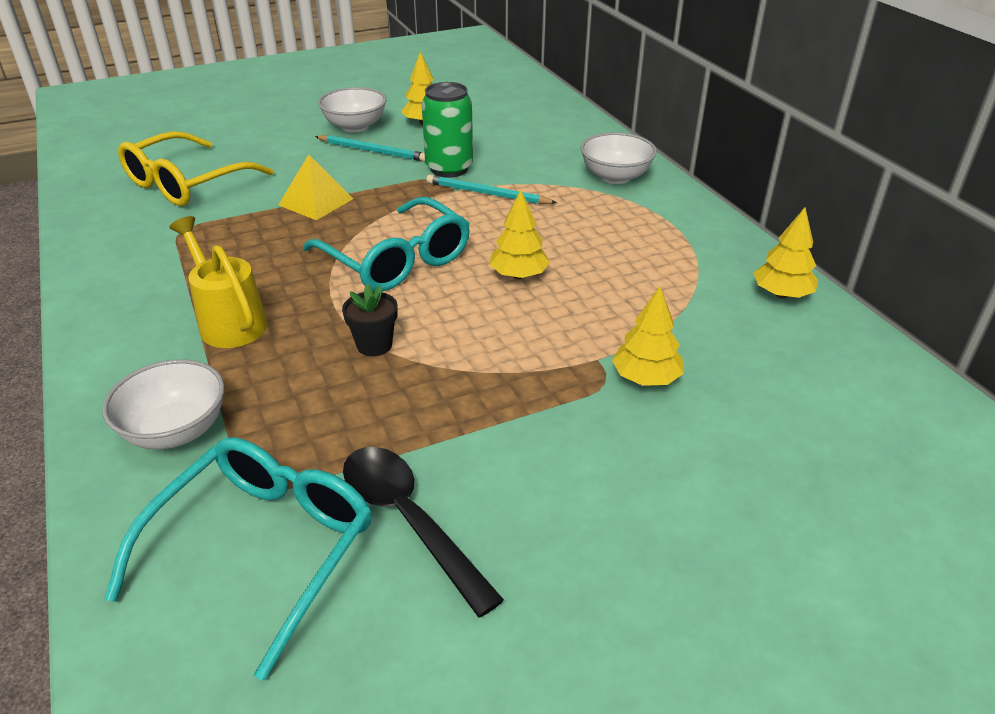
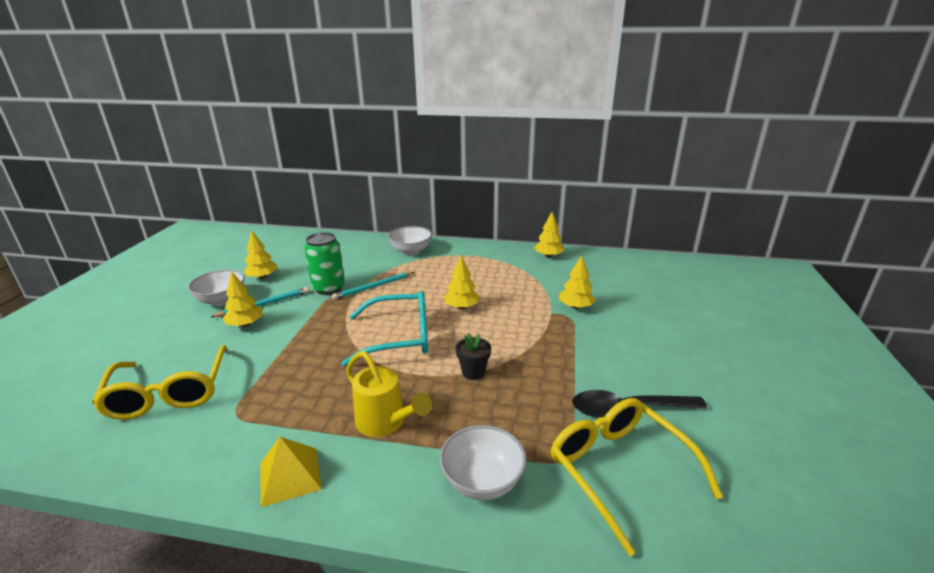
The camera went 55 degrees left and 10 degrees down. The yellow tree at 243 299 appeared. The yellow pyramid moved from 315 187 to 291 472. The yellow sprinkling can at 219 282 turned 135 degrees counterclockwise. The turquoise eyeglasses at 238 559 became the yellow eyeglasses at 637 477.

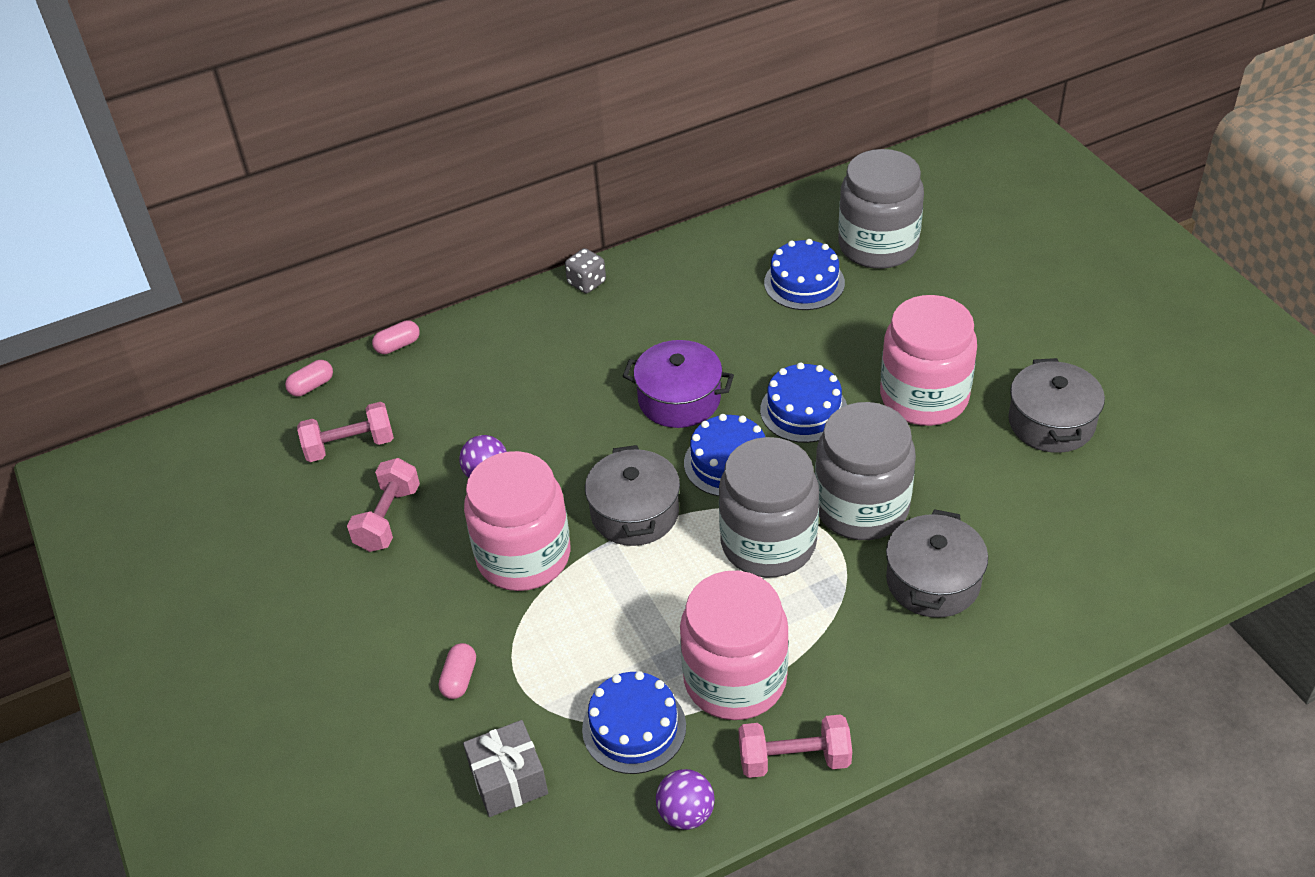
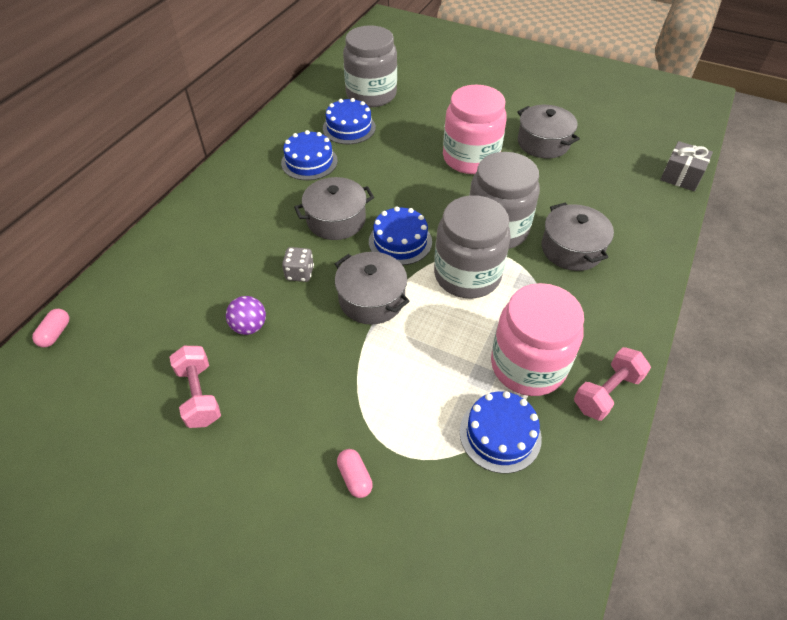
The camera went 40 degrees left and 5 degrees up. The royal blue layer cake moved from 803 402 to 309 155. The ash-grey dice moved from 585 270 to 298 264. The purple pot at 678 384 became the ash-grey pot at 334 208. The ash-grey present moved from 505 768 to 686 166. The rose-pink hand weight at 345 432 disappeared. The rose-pink capsule at 396 337 disappeared. The rose-pink jam jar at 517 521 disappeared. The purple sphere at 685 799 disappeared.

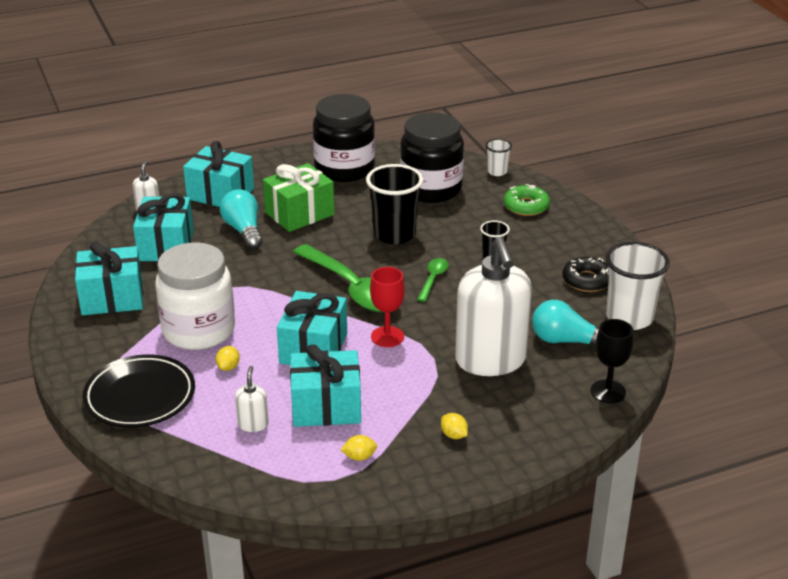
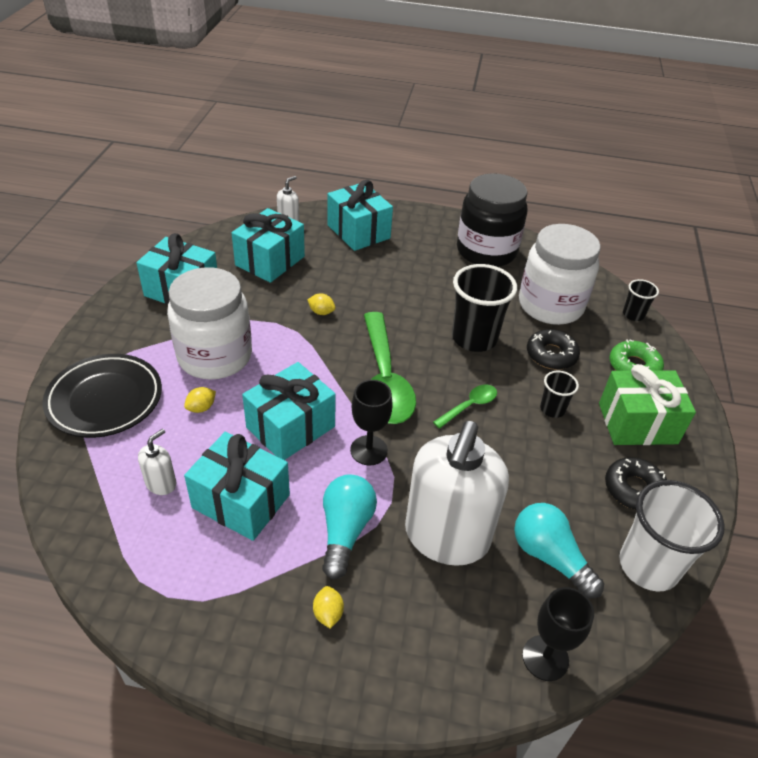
The camera went 30 degrees right and 10 degrees up. The yellow lemon moved from 359 448 to 321 304. The turquoise lightbulb moved from 241 219 to 349 526. The crimson wine glass at 387 307 became the jet-black wine glass at 371 422. The jet-black jam jar at 432 157 became the pure white jam jar at 560 274. The jet-black donut at 553 349 appeared. The emerald present moved from 298 197 to 647 404. The pure white beaker at 498 157 became the jet-black beaker at 641 300.

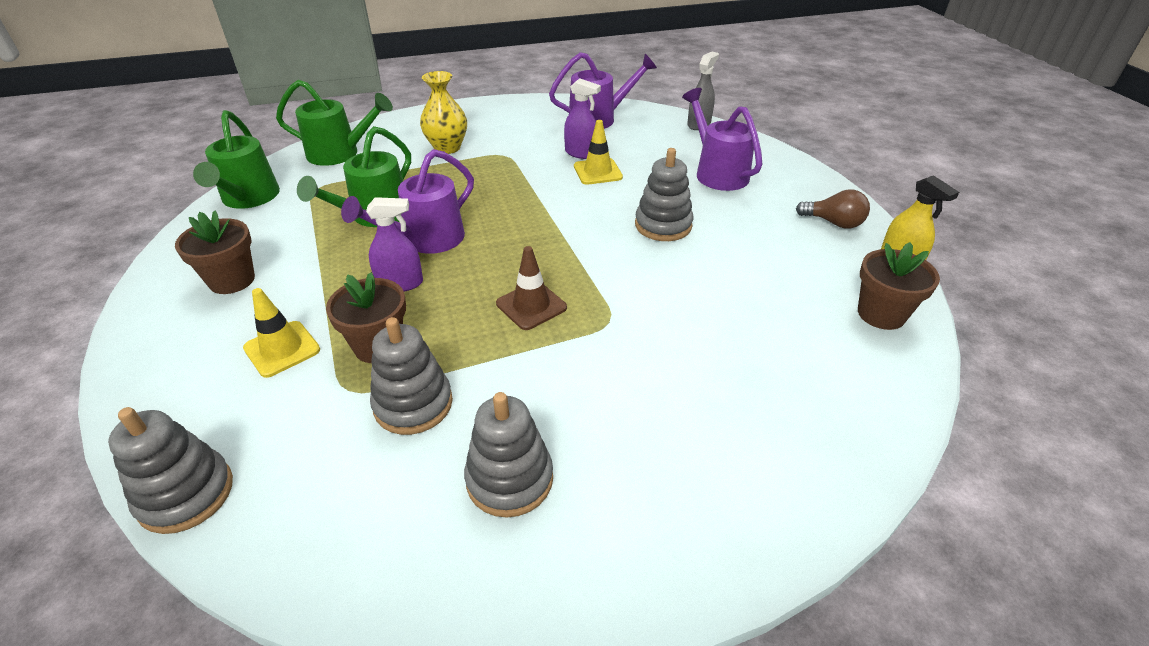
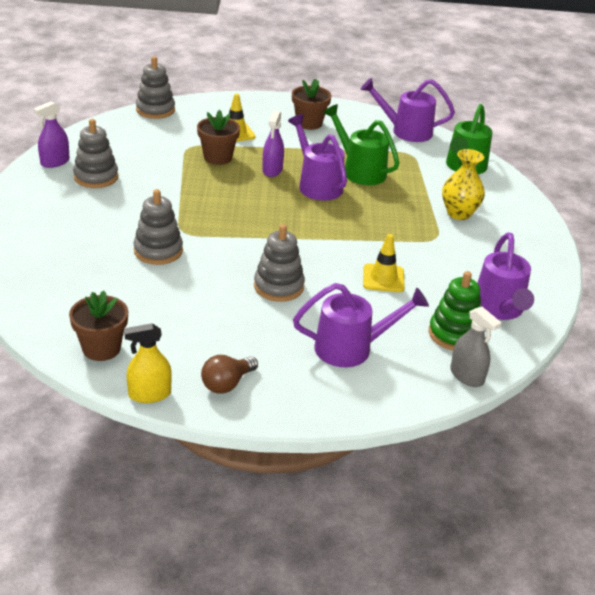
The camera went 105 degrees right and 5 degrees down. The purple spray cleaner moved from 582 118 to 51 134. The ash-grey stacking rings moved from 411 376 to 158 227. The emerald sprinkling can at 236 159 became the purple sprinkling can at 407 110. The emerald stacking rings at 455 310 appeared. The dark brown road cone at 531 288 disappeared.

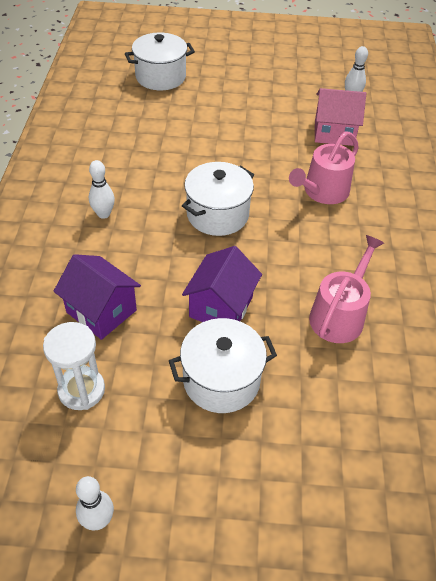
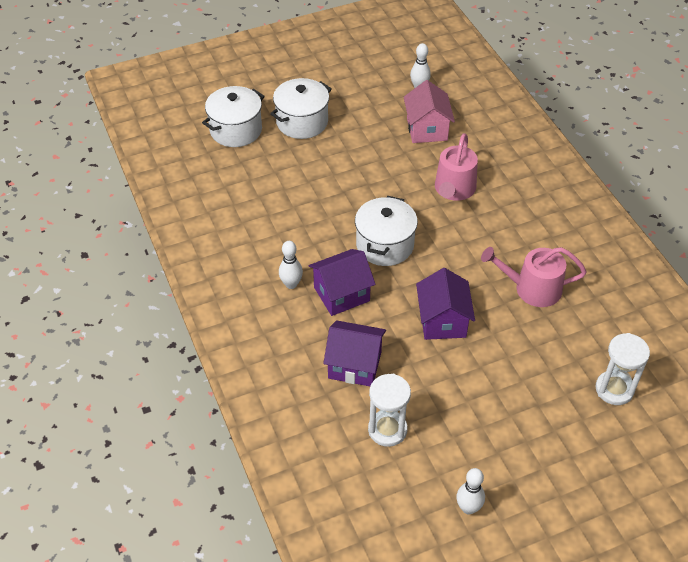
The camera went 25 degrees left and 0 degrees up. The pure white pot moved from 223 365 to 301 108. The purple cottage at 342 282 appeared. The rose-pink cottage at 340 117 turned 75 degrees counterclockwise. The rose-pink sprinkling can at 346 289 turned 90 degrees counterclockwise. The pure white sand timer at 622 369 appeared.

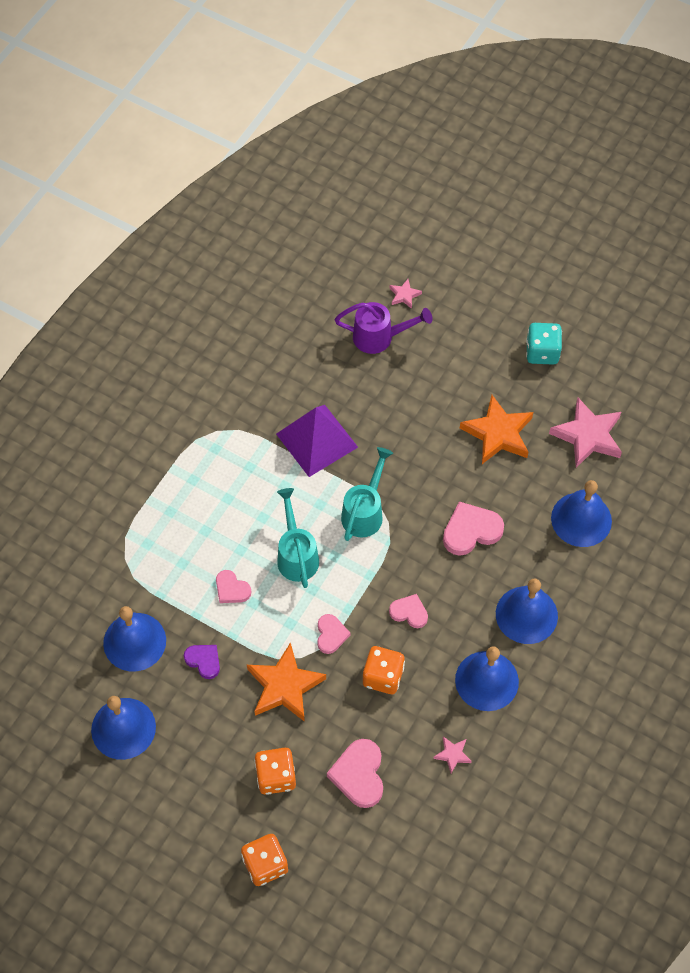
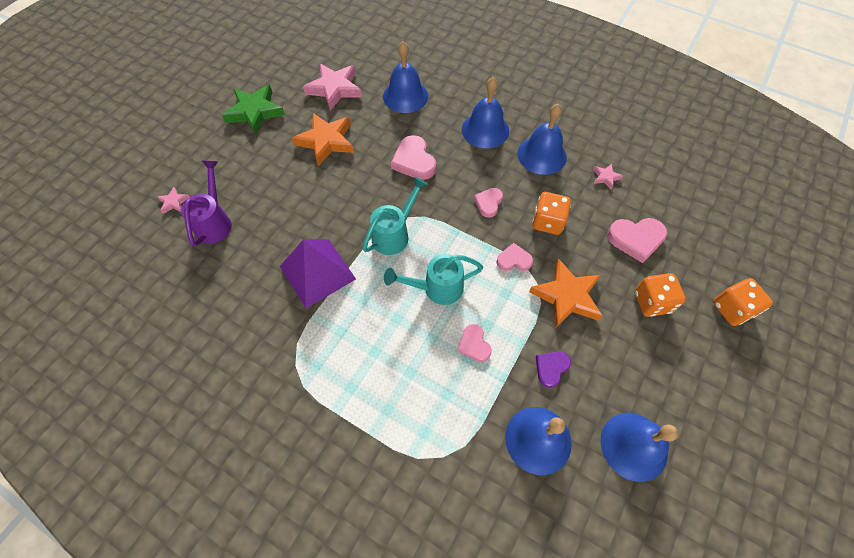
The camera went 90 degrees left and 0 degrees up. The turquoise dice at 544 344 was replaced by the emerald star shape at 253 109. The turquoise sprinkling can at 367 494 turned 105 degrees clockwise. The rose-pink heart shape at 233 586 turned 120 degrees clockwise.

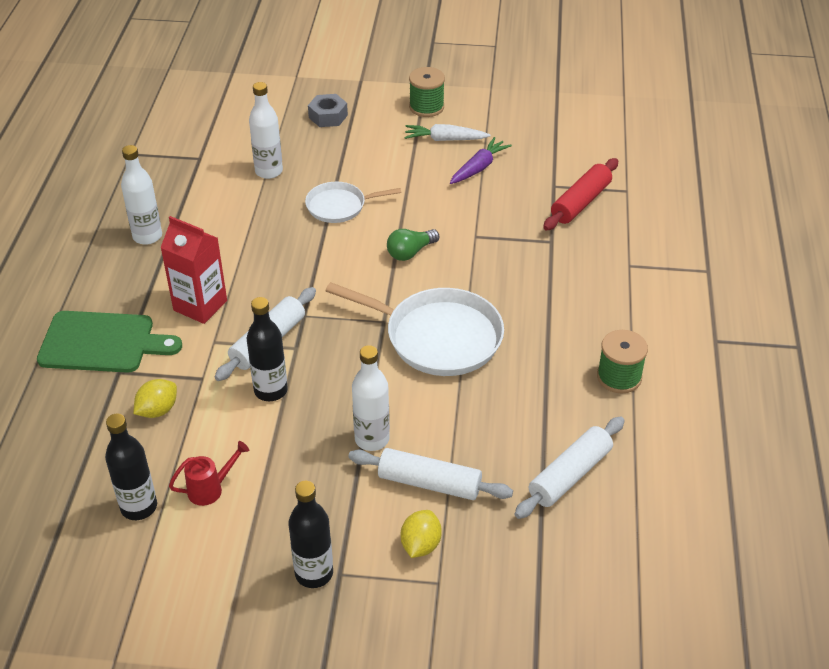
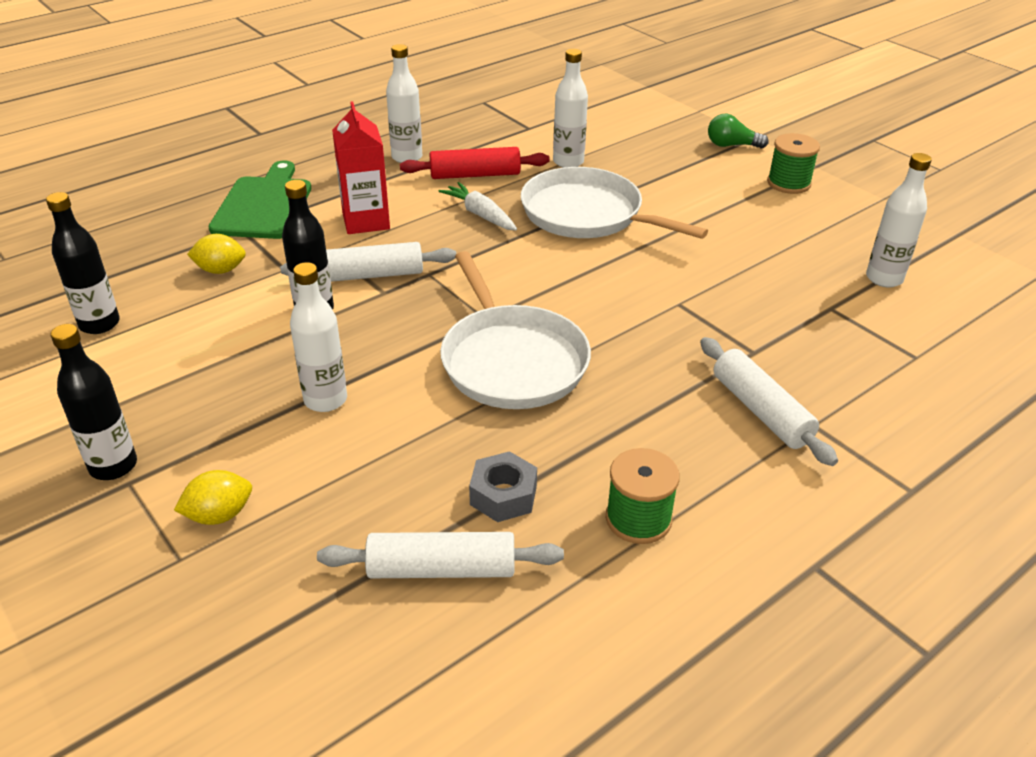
The camera went 45 degrees right and 5 degrees down. The emerald chopping board at 109 342 turned 135 degrees counterclockwise. The crimson pastry roller moved from 580 194 to 474 163. The pure white carrot moved from 447 132 to 477 206. The ash-grey nut moved from 328 110 to 503 486. The pure white skillet at 353 202 changed to 1.74 times the size. The pure white pastry roller moved from 430 474 to 769 401. The emerald lightbulb moved from 413 245 to 738 131. The pure white flask at 899 220 appeared. The crimson sprinkling can at 209 473 disappeared. The purple carrot at 481 160 disappeared.

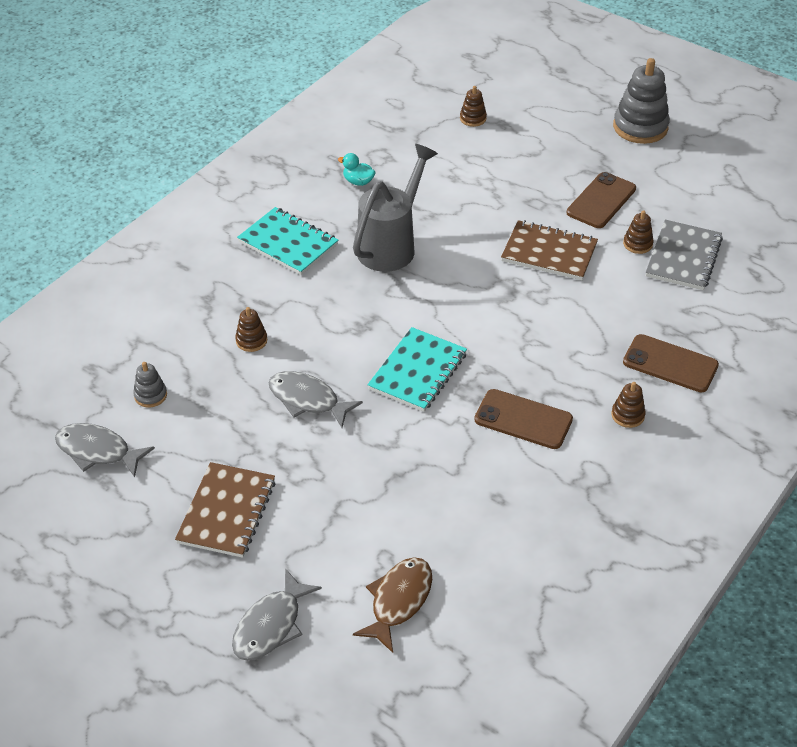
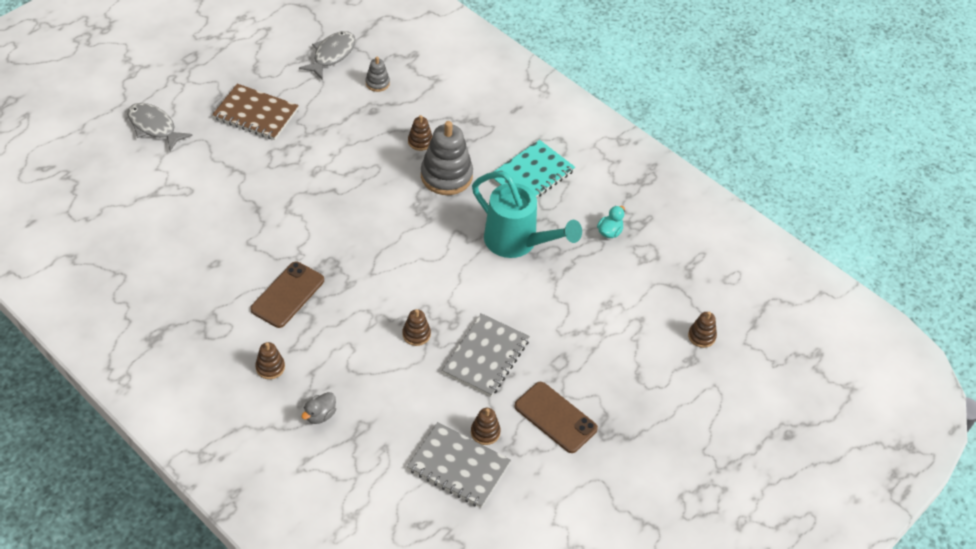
The camera went 95 degrees right and 5 degrees up. The dark brown mobile phone at 671 363 was replaced by the ash-grey duck at 319 408. The dark brown stacking rings at 416 327 appeared. The ash-grey stacking rings moved from 641 101 to 447 158. The dark brown notebook at 549 250 became the ash-grey notebook at 486 355. The ash-grey sprinkling can at 395 208 became the turquoise sprinkling can at 527 214. The ash-grey fish figure at 315 399 disappeared. The dark brown fish figure at 392 605 disappeared. The turquoise notebook at 417 369 disappeared.

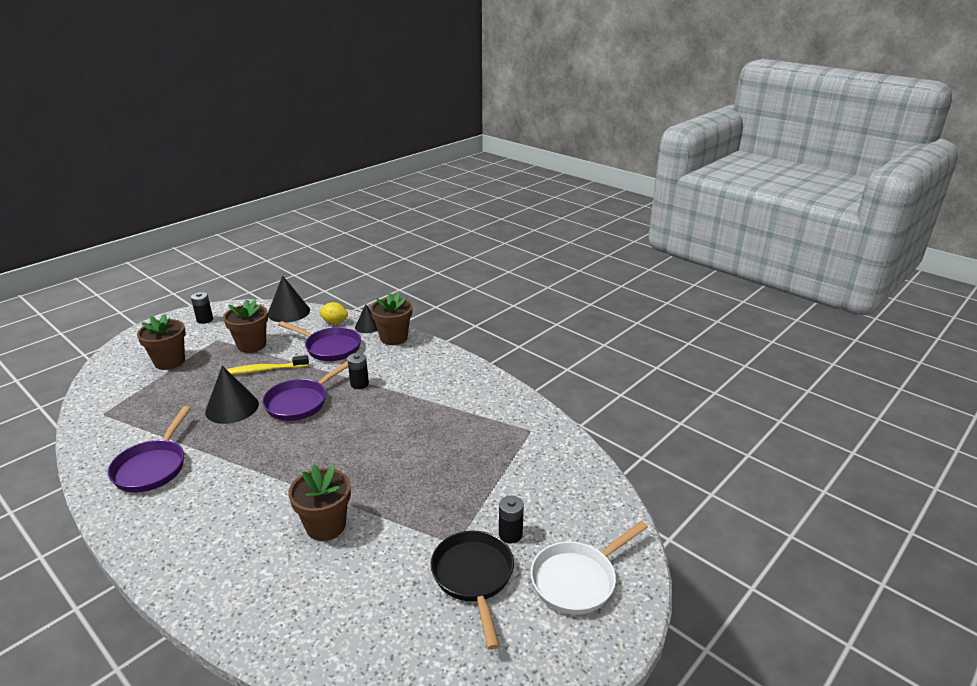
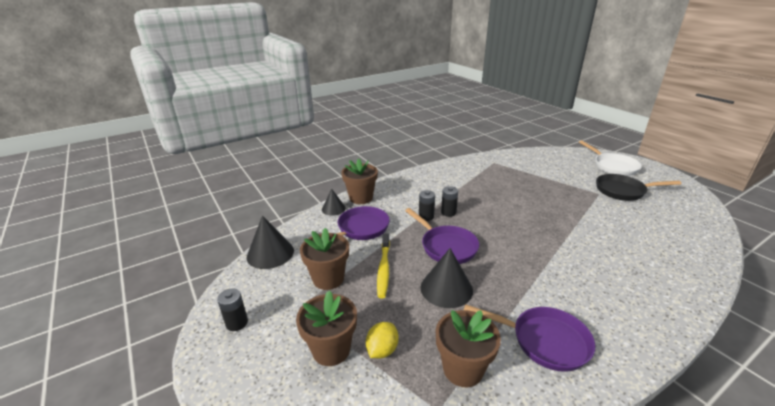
The camera went 75 degrees left and 0 degrees up. The yellow lemon moved from 333 313 to 382 340. The dark brown plant pot moved from 319 502 to 468 348. The jet-black power cell moved from 511 519 to 449 201.

